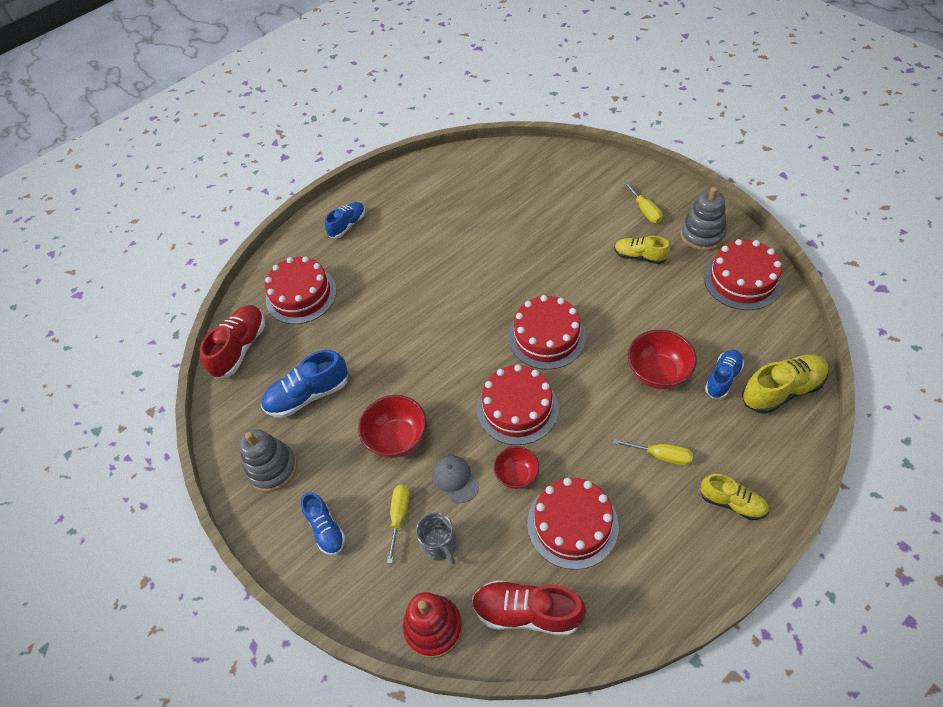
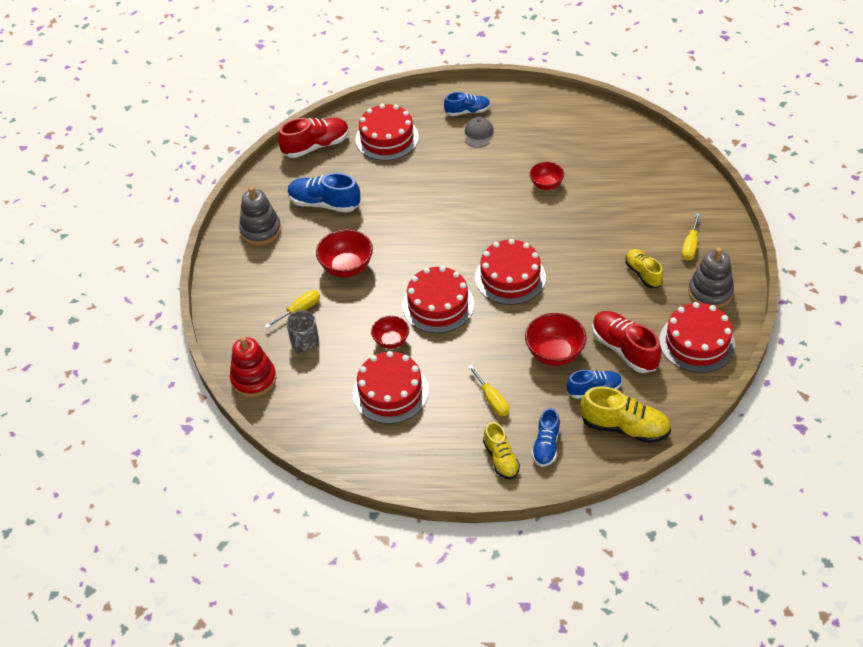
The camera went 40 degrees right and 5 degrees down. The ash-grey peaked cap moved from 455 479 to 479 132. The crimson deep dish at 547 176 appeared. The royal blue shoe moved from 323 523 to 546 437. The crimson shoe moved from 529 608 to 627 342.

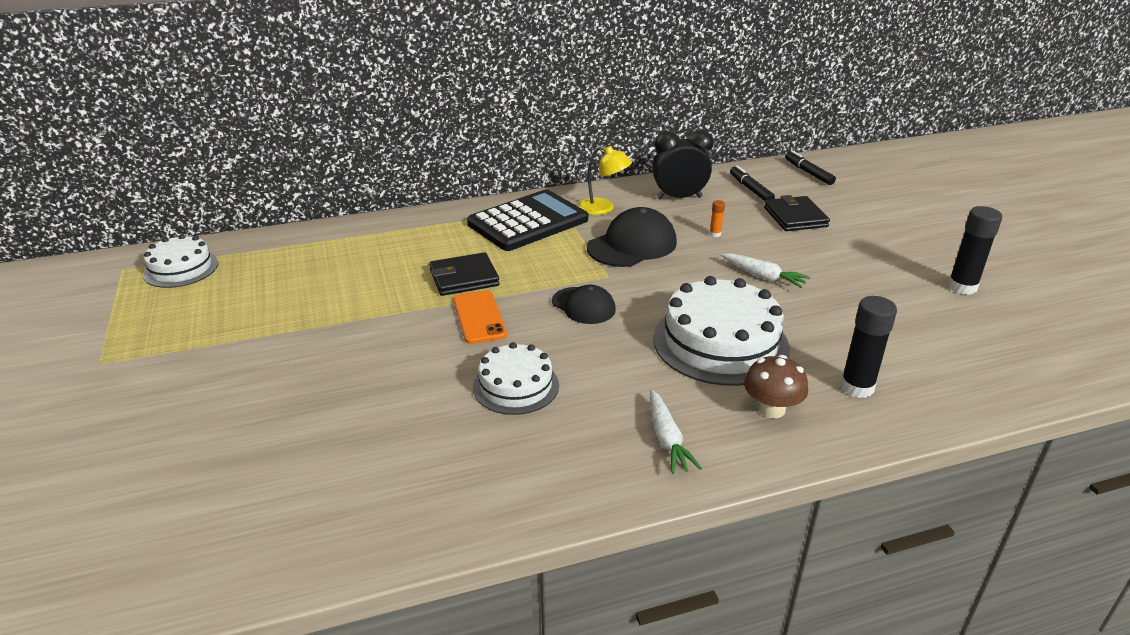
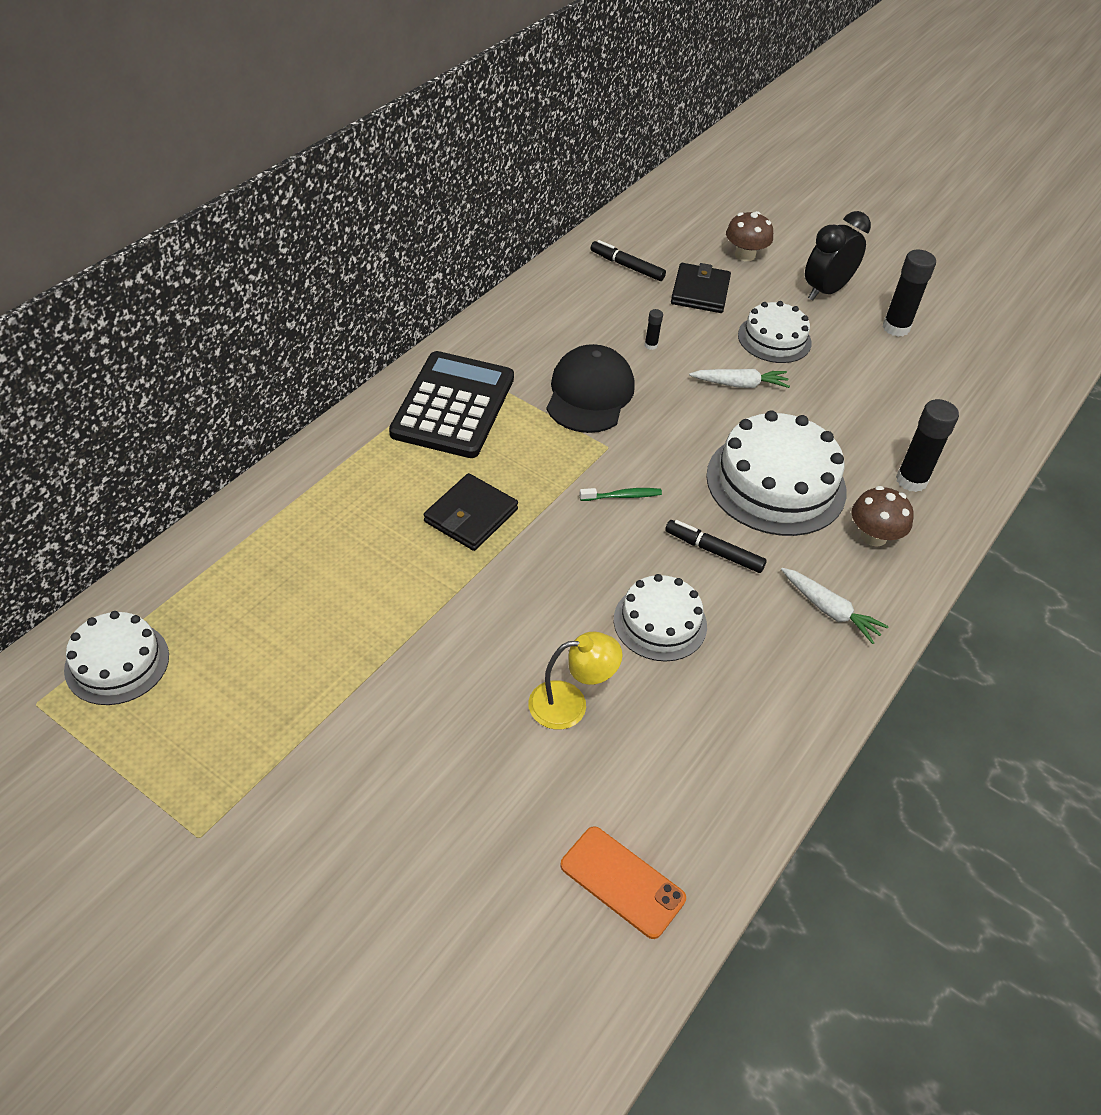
The camera went 40 degrees left and 15 degrees up. The yellow reading lamp moved from 605 180 to 575 681. The orange mobile phone moved from 480 317 to 623 882. The jet-black peaked cap at 584 304 was replaced by the emerald tooth brush at 620 494. The orange glue at 717 218 became the jet-black glue at 654 329. The jet-black marker moved from 810 167 to 716 546. The jet-black billfold at 797 213 turned 60 degrees clockwise. The dark brown toadstool at 749 236 appeared. The pure white layer cake at 775 332 appeared. The jet-black alarm clock moved from 682 164 to 838 255.

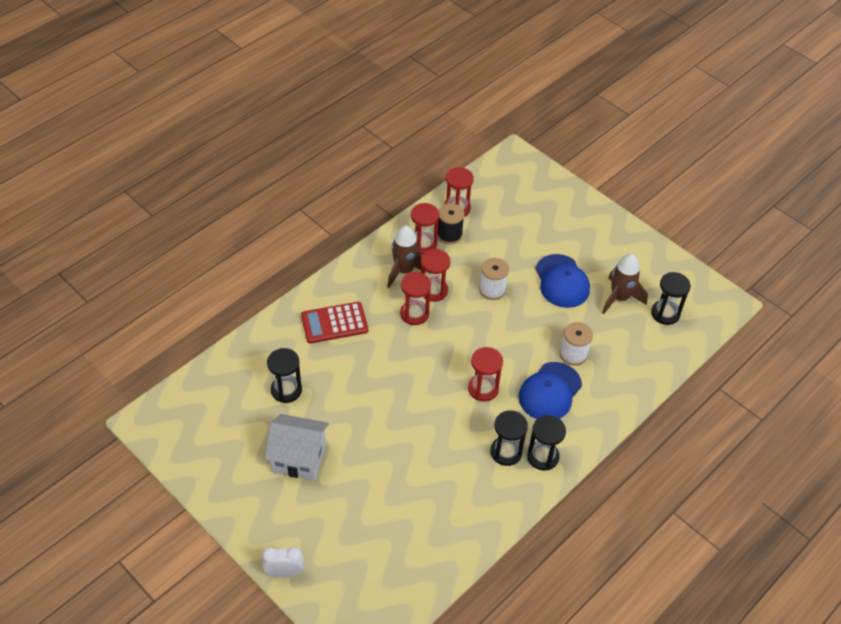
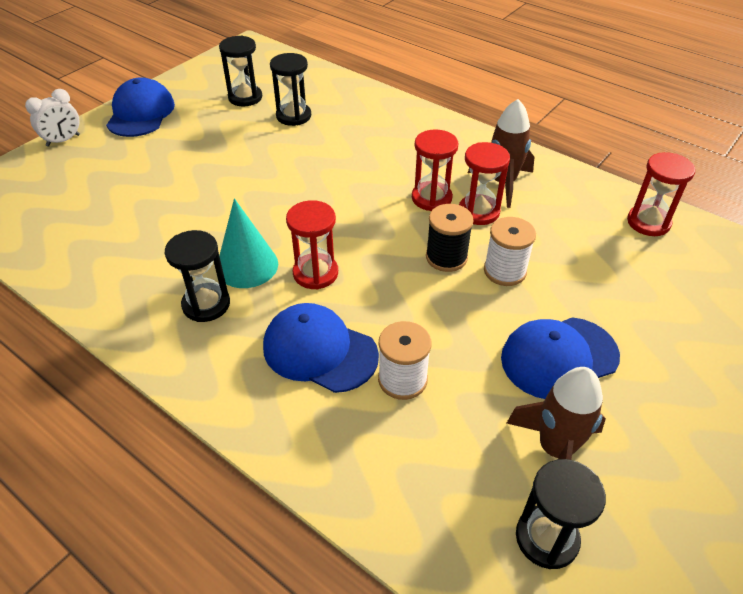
The camera went 85 degrees right and 5 degrees down. The pure white alarm clock at 283 562 turned 60 degrees clockwise. The royal blue peaked cap at 140 107 appeared. The jet-black sand timer moved from 546 443 to 240 70. The turquoise cone shape at 248 243 appeared. The jet-black reel of thread moved from 451 223 to 450 238. The pure white cottage at 297 447 disappeared. The crimson adding machine at 334 322 disappeared. The crimson sand timer at 425 229 disappeared.

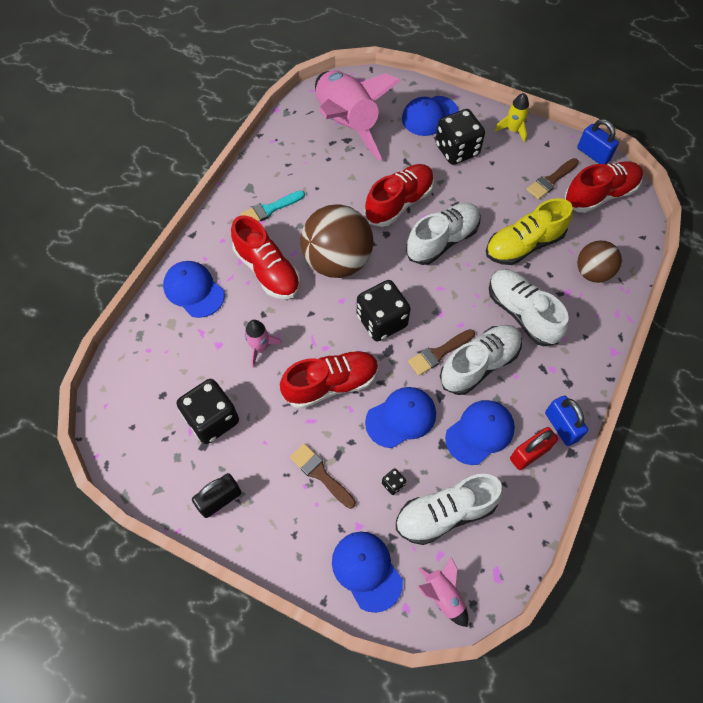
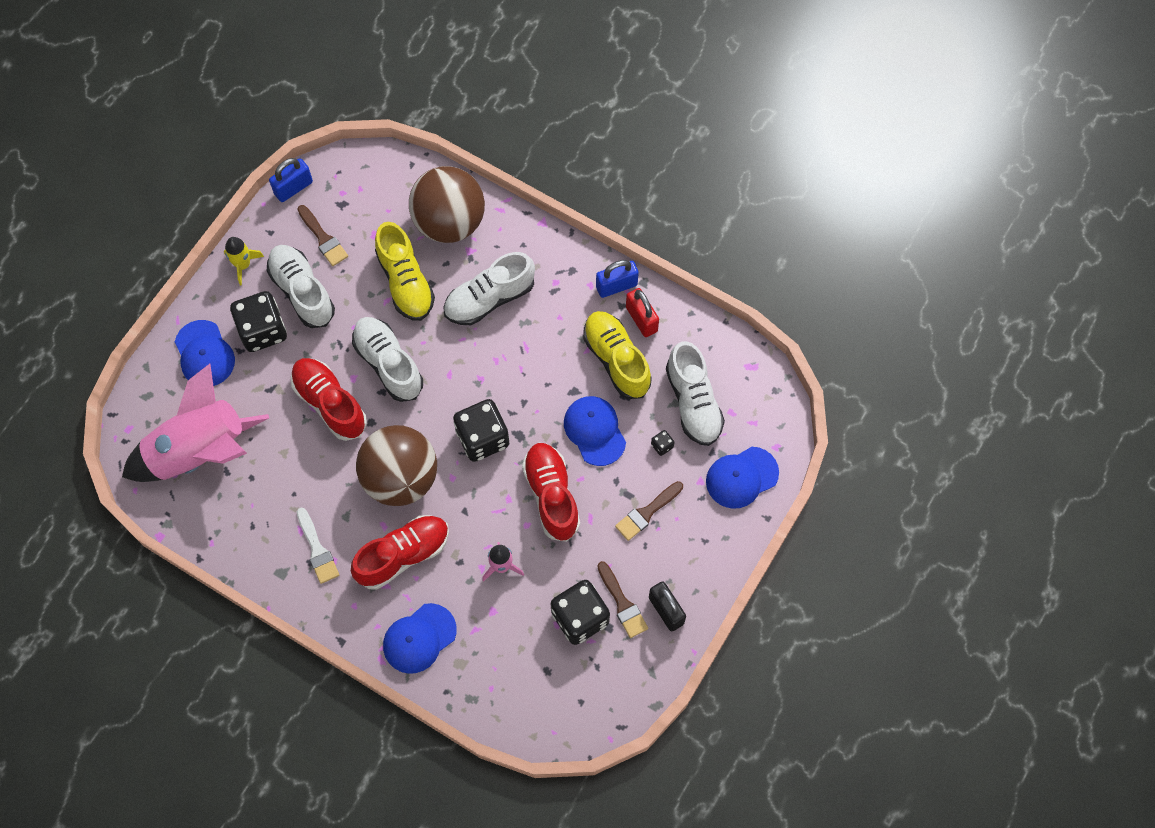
The camera went 85 degrees left and 5 degrees up. The pure white shoe moved from 481 360 to 301 286. The turquoise paintbrush at 272 206 became the pure white paintbrush at 318 546. The dark brown sphere at 599 261 changed to 1.70 times the size. The royal blue peaked cap at 480 432 was replaced by the yellow shoe at 617 355. The dark brown paintbrush moved from 441 352 to 622 599. The rose-pink toy rocket at 442 592 disappeared. The crimson shoe at 603 187 disappeared.

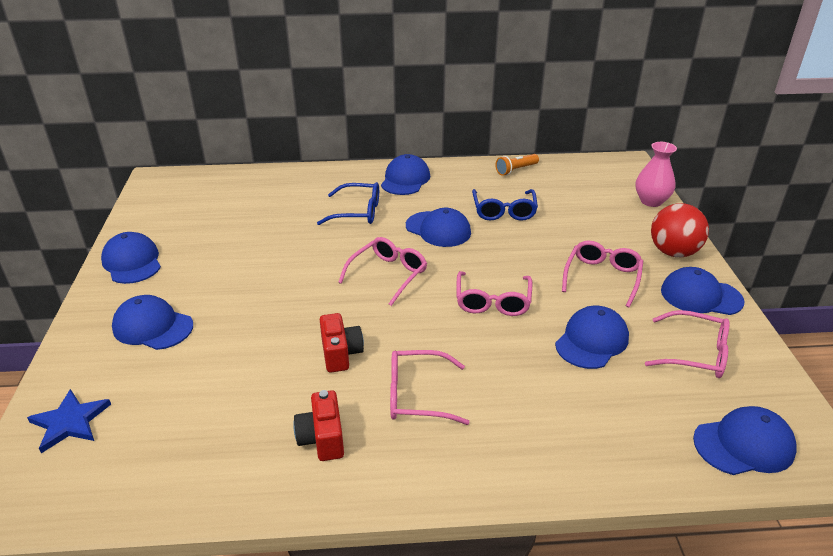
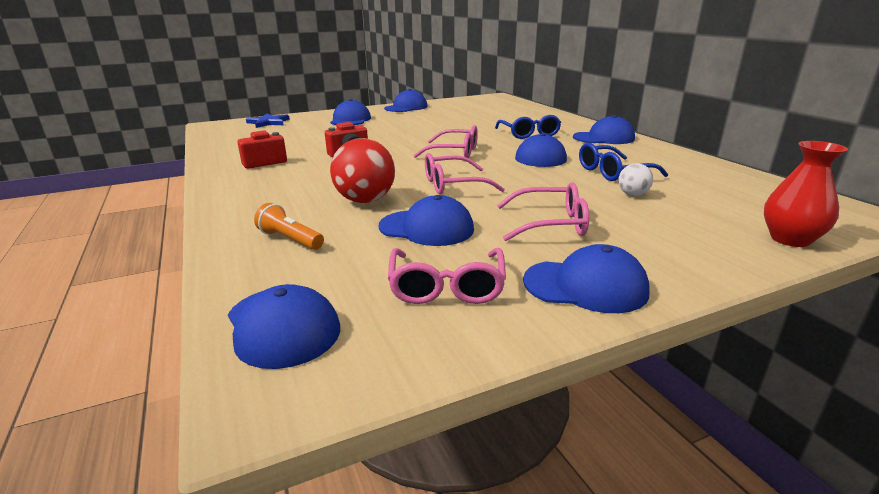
The camera went 70 degrees right and 10 degrees down. The orange torch moved from 517 165 to 289 226. The crimson sphere moved from 680 230 to 362 170. The royal blue peaked cap at 702 291 turned 105 degrees clockwise. The pure white sphere at 635 179 appeared. The rose-pink vase at 656 174 became the crimson vase at 806 194. The rose-pink eyeglasses at 430 387 disappeared.

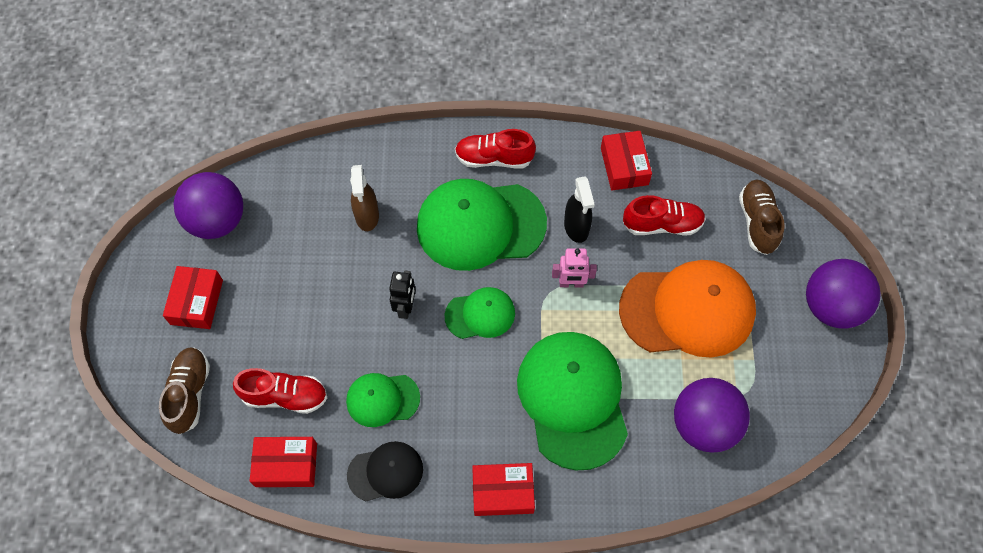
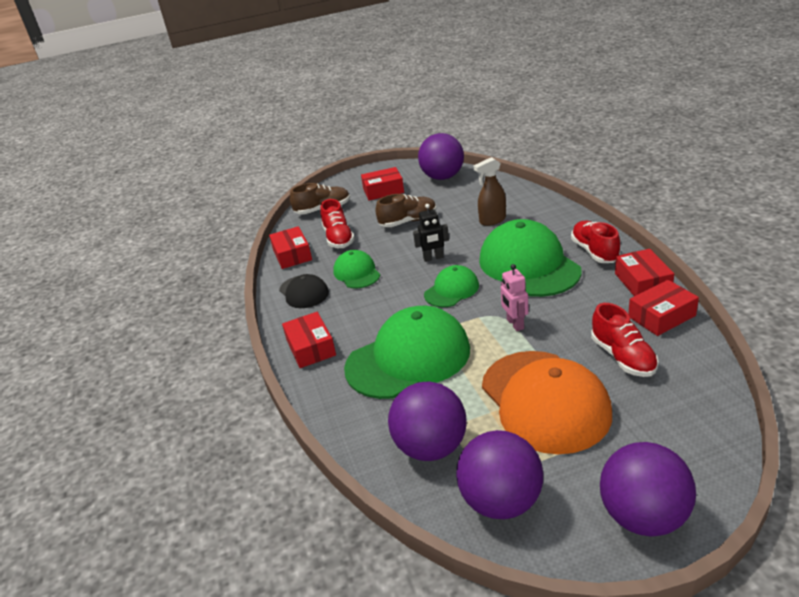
The camera went 75 degrees right and 30 degrees down. The dark brown shoe moved from 762 217 to 406 210. The emerald peaked cap at 480 313 turned 105 degrees counterclockwise. The purple sphere at 499 474 appeared. The crimson package at 644 272 appeared. The jet-black spray cleaner at 579 210 disappeared.

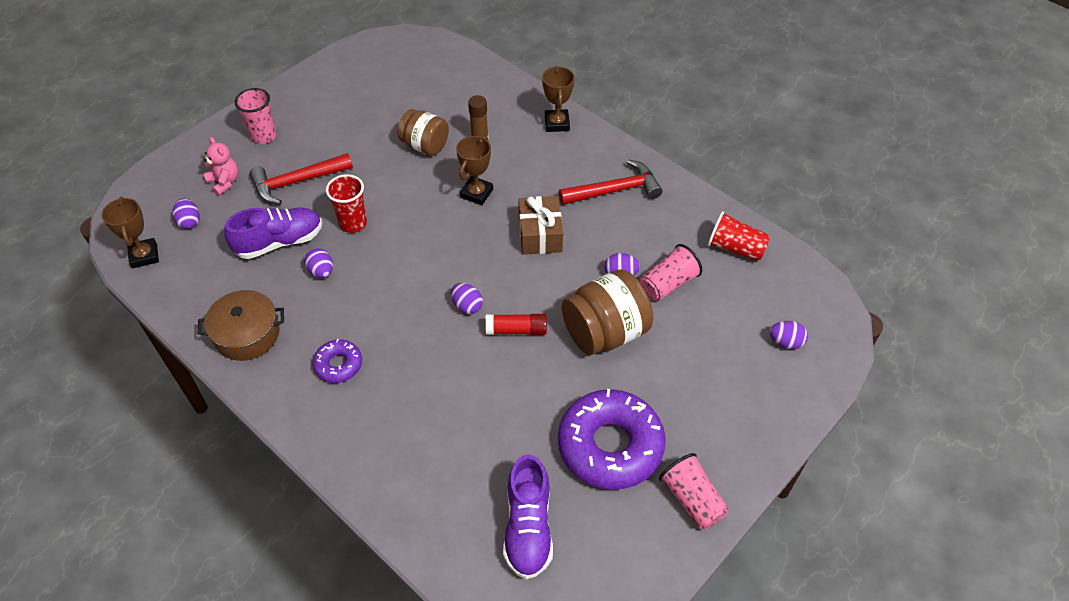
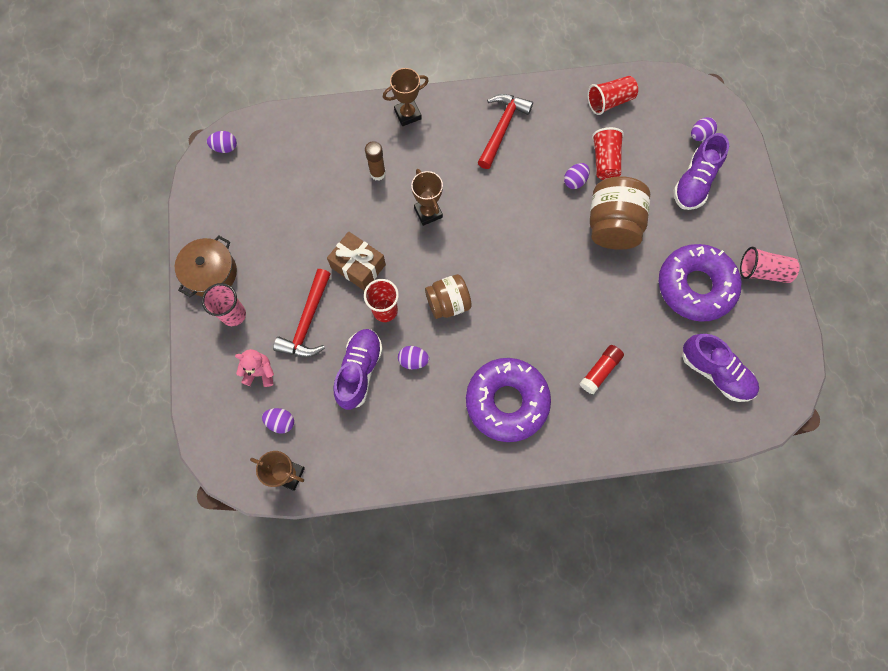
The camera went 50 degrees left and 20 degrees up. The dark brown pot moved from 241 325 to 206 266. The purple egg moved from 467 298 to 222 142. The dark brown present moved from 540 225 to 356 261. The dark brown trophy at 558 99 turned 60 degrees counterclockwise. The dark brown jam jar moved from 423 132 to 448 296. The purple donut at 337 361 changed to 2.05 times the size. The crimson glue moved from 516 324 to 602 369. The rose-pink beaker at 671 272 became the crimson beaker at 608 153. The purple shoe at 701 171 appeared.

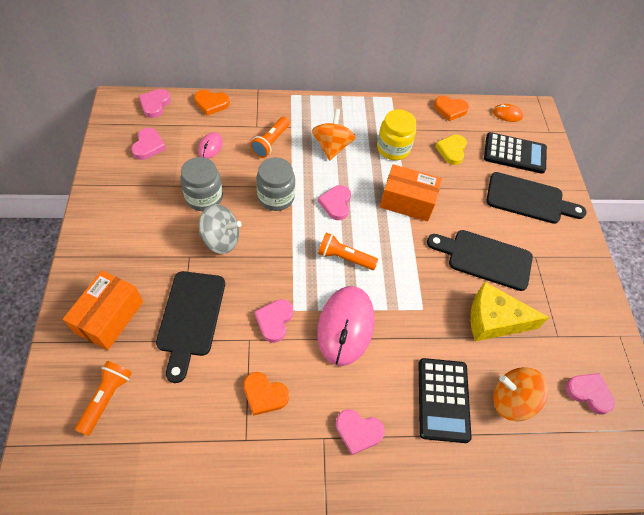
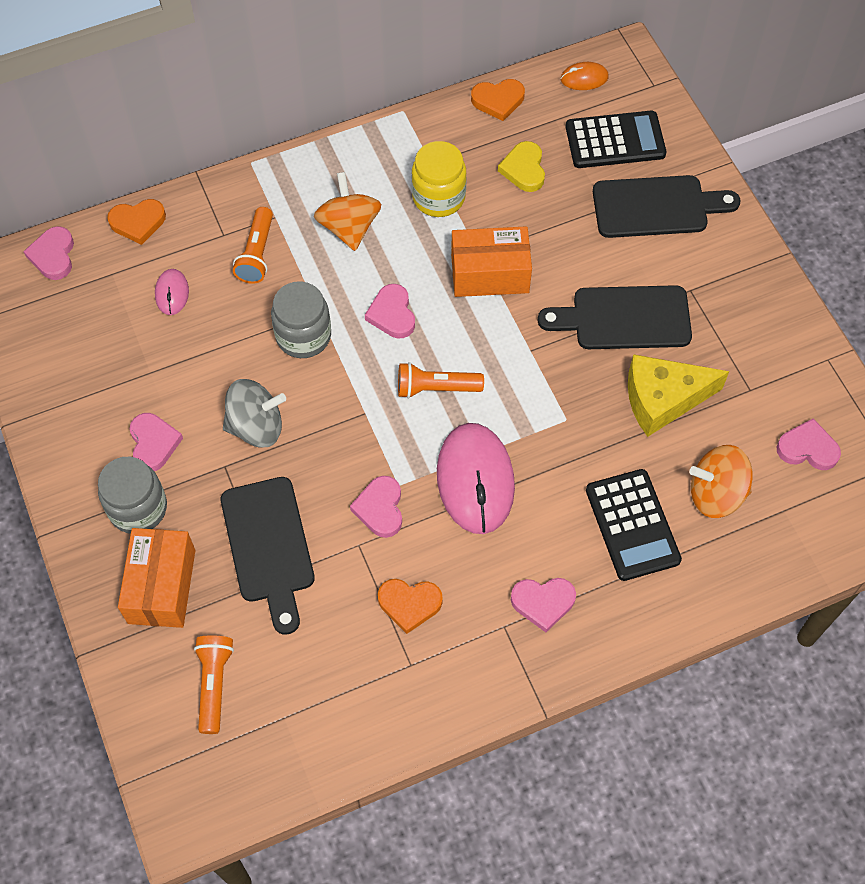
The camera went 15 degrees left and 5 degrees up. The ash-grey jam jar moved from 201 184 to 132 495. The rose-pink heart shape moved from 148 144 to 156 442.

